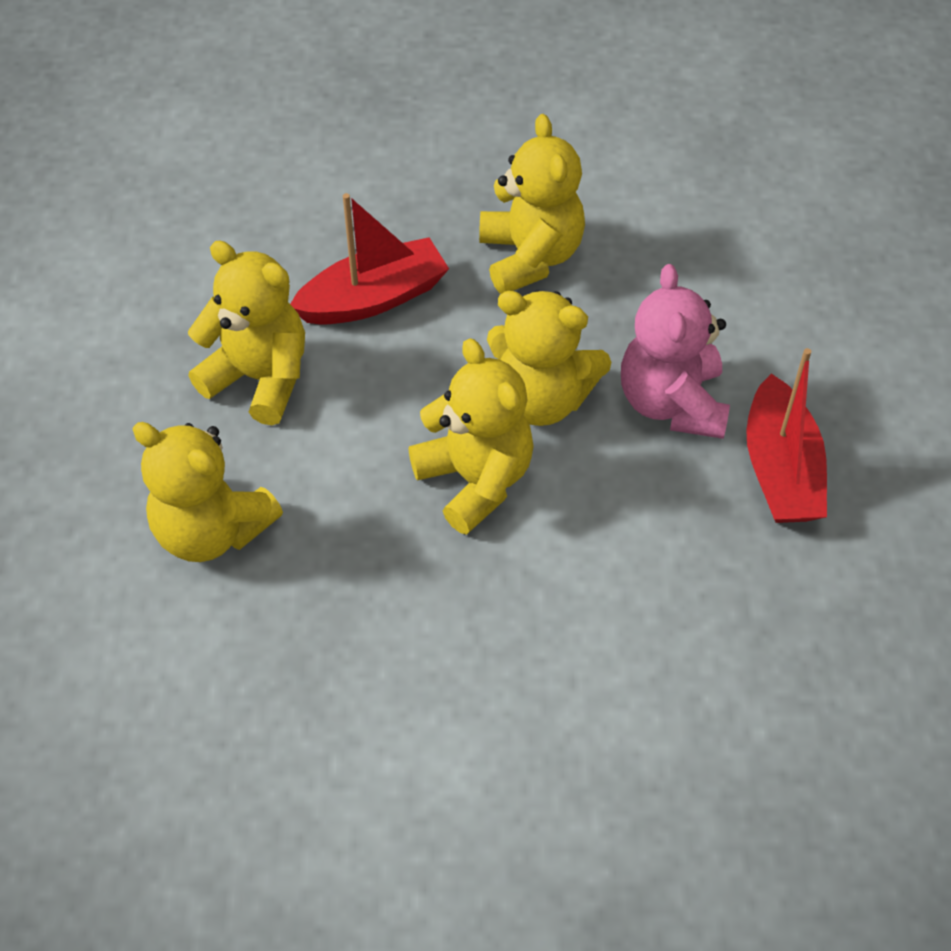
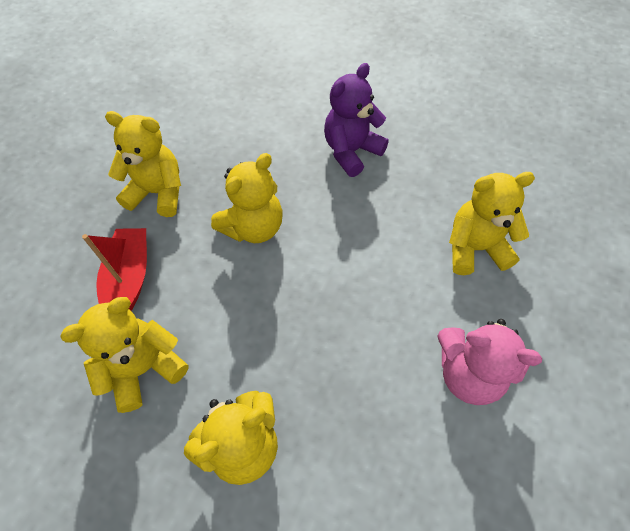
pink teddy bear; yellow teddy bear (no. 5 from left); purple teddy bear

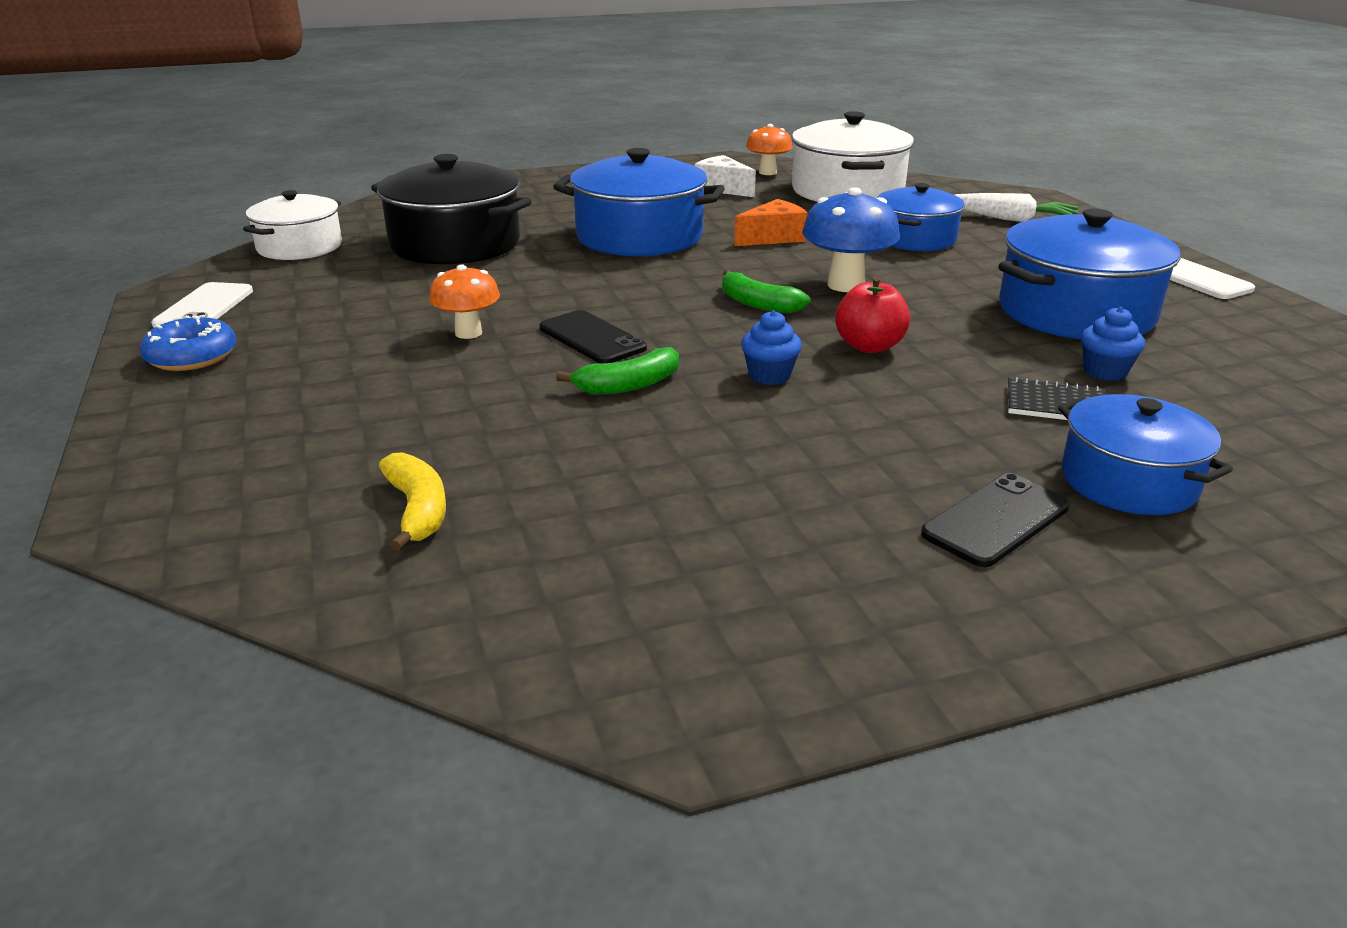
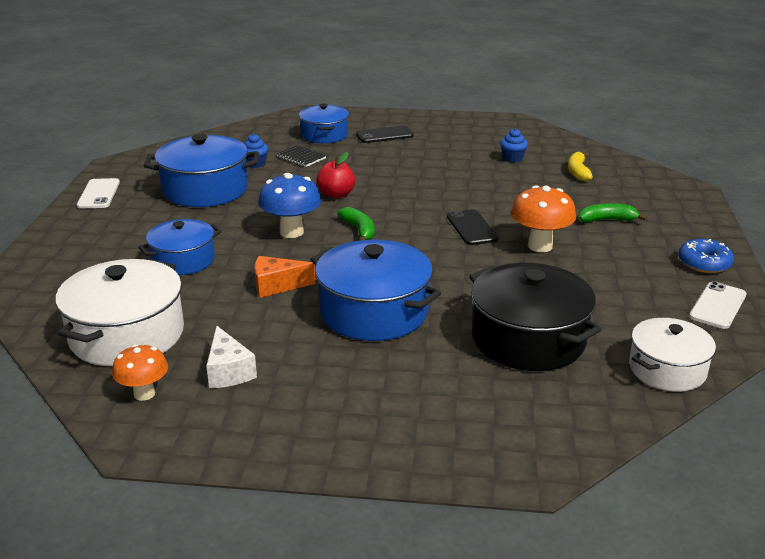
white carrot; orange mushroom (no. 2 from left); blue cupcake (no. 2 from left); green banana (no. 2 from left)

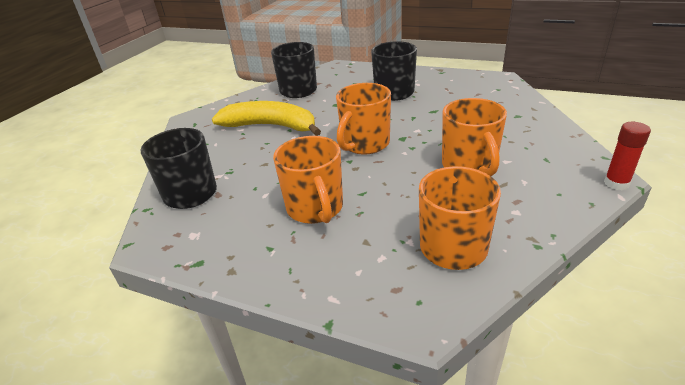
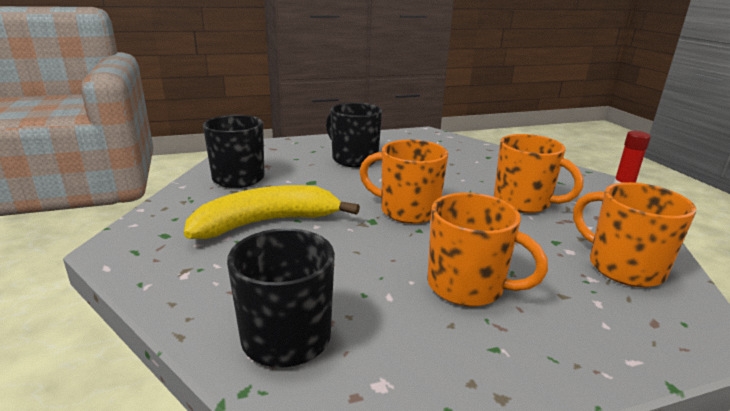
orange mug (no. 1 from left)

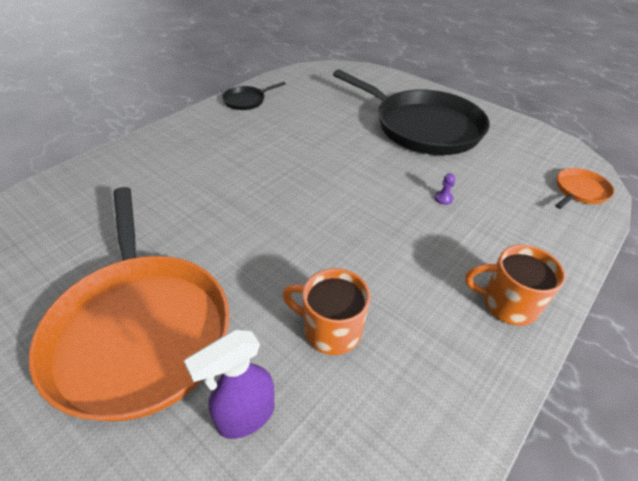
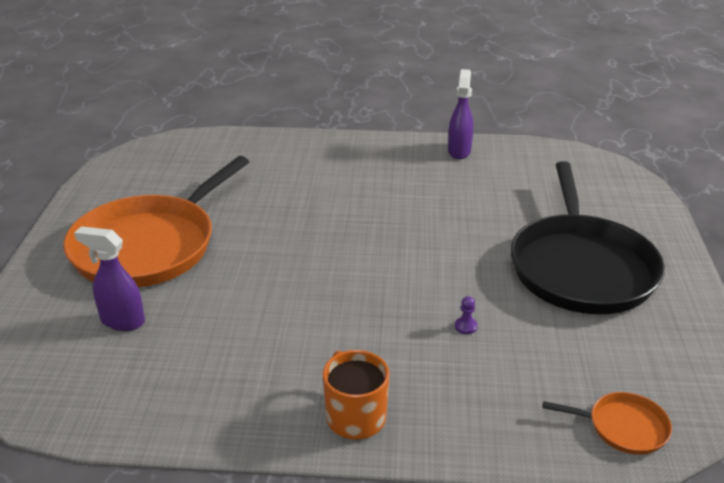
purple spray bottle (no. 2 from left); orange mug (no. 1 from left in the first image)

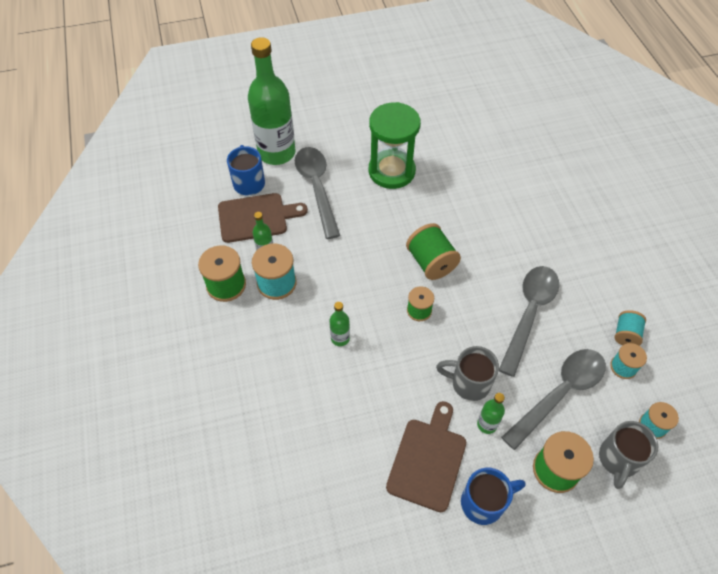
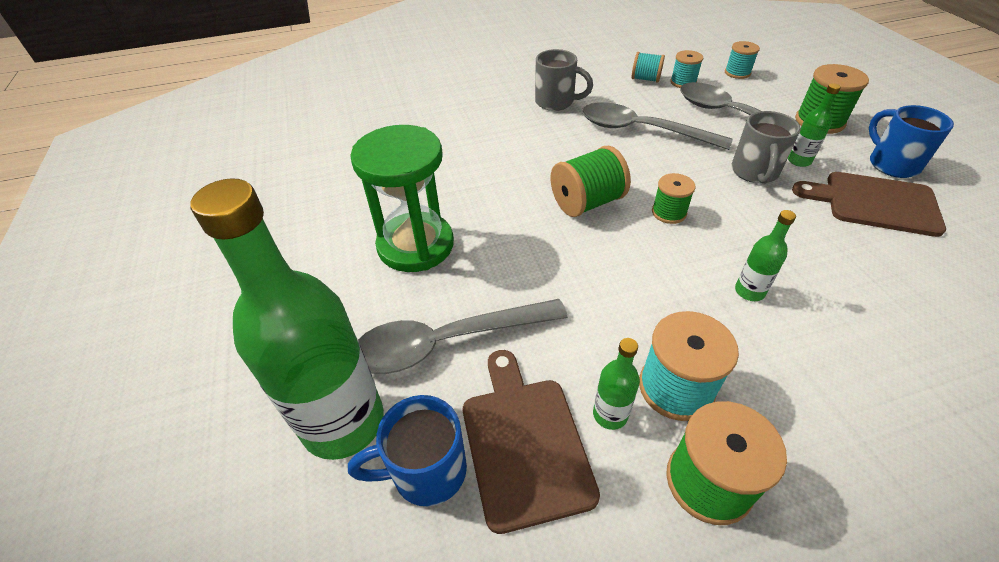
grey mug (no. 1 from left)

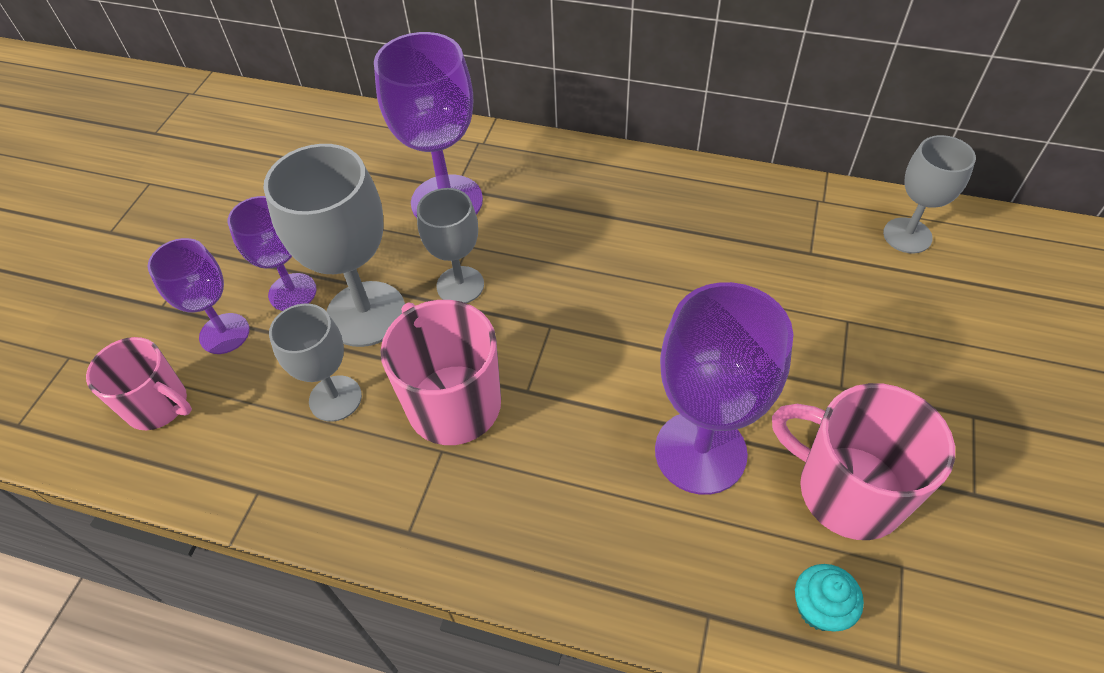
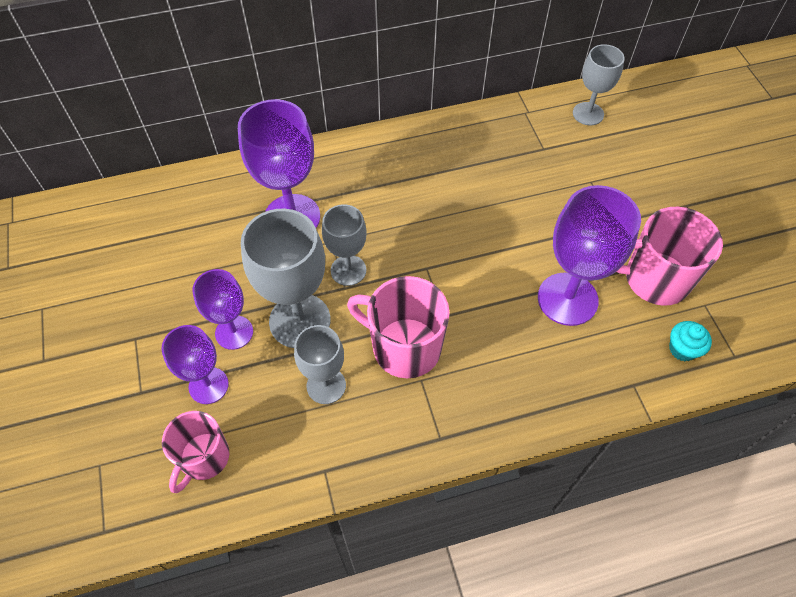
pink mug (no. 1 from left)

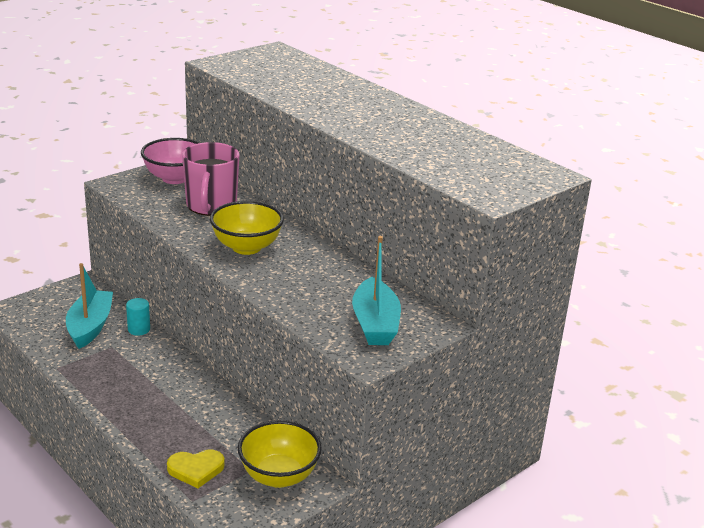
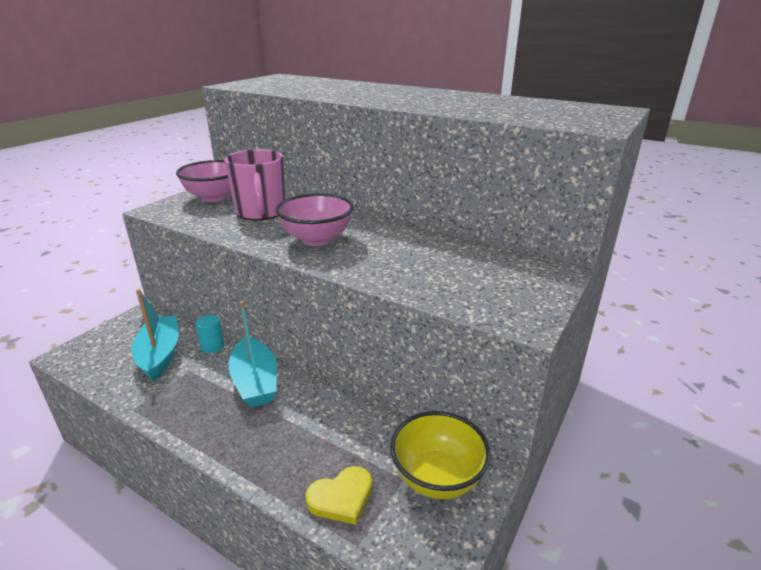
pink bowl (no. 2 from left); turquoise boat (no. 2 from left)

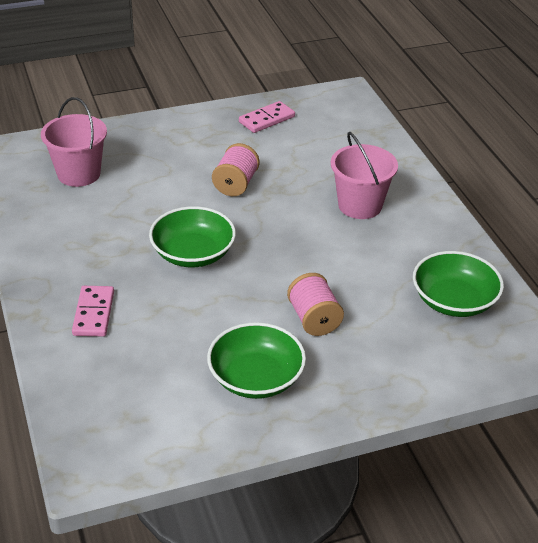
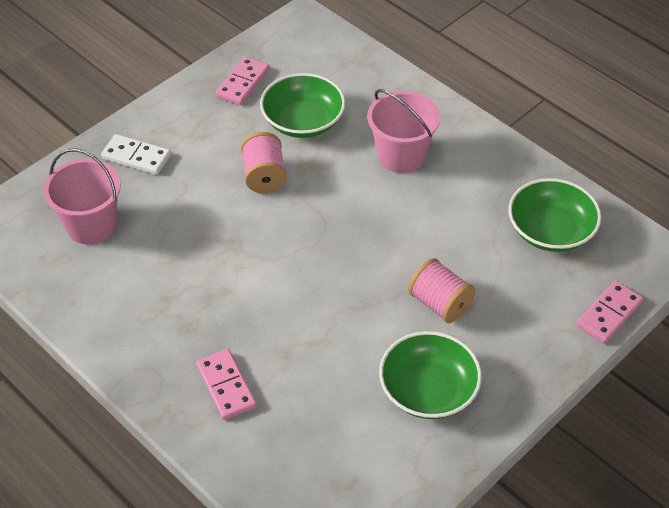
green bowl (no. 1 from left); white domino; pink domino (no. 3 from left)

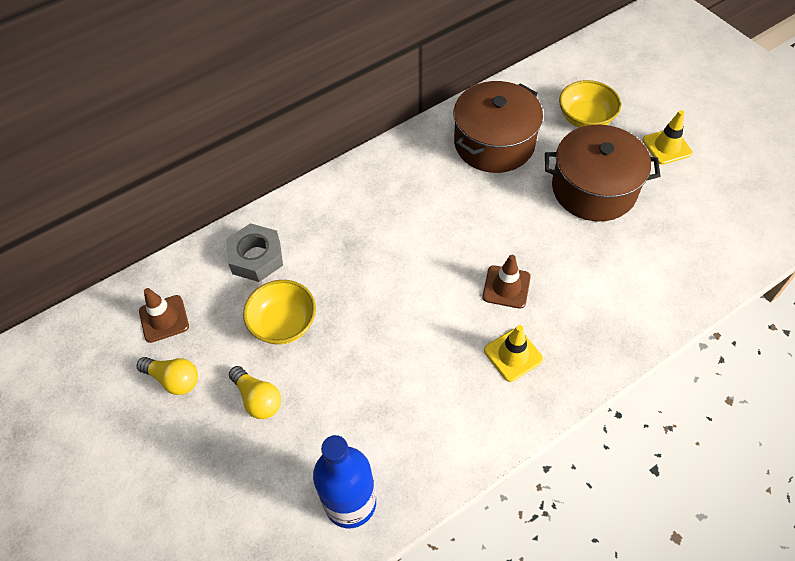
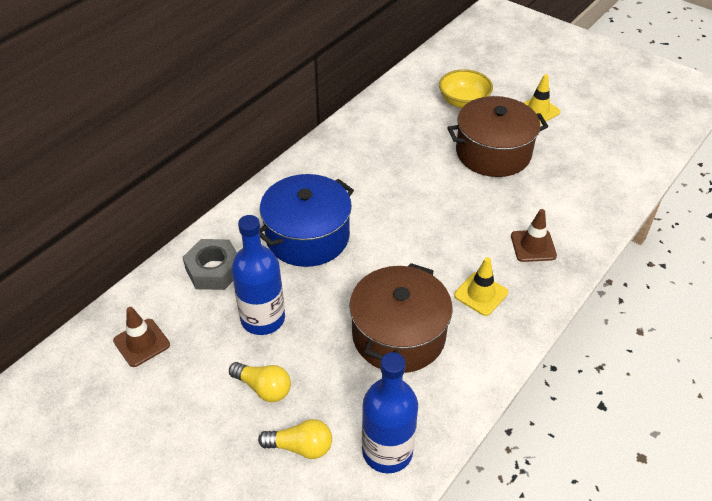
brown pot (no. 1 from left); brown traffic cone (no. 2 from left); blue bottle (no. 1 from left); yellow light bulb (no. 2 from left); blue pot

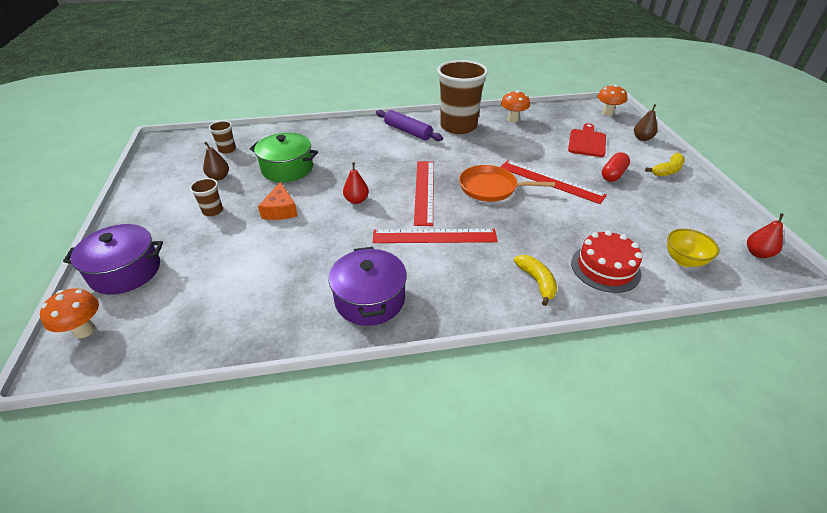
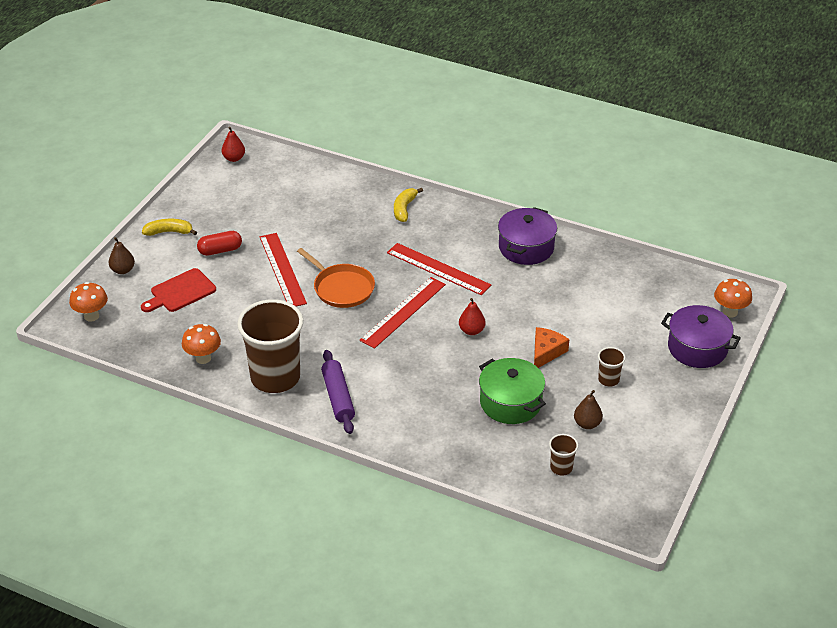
yellow bowl; red cake

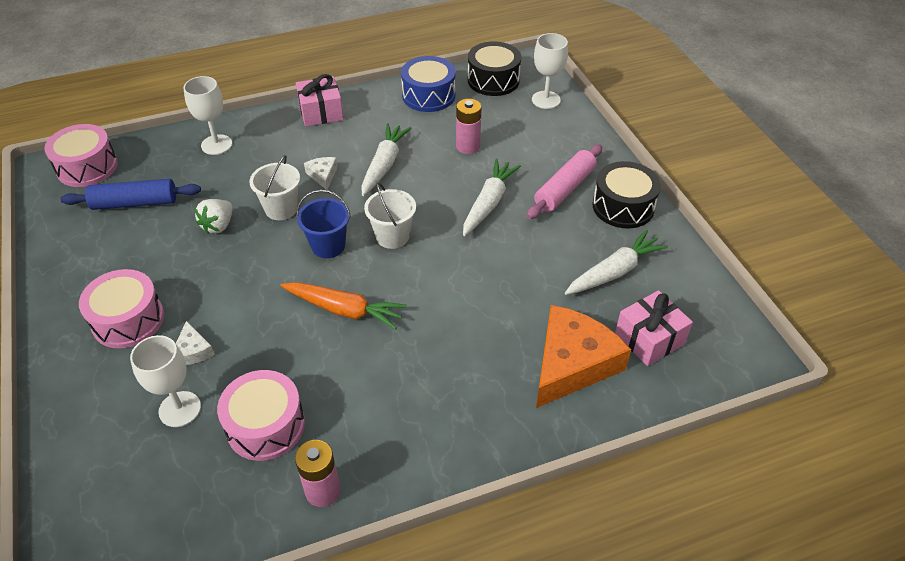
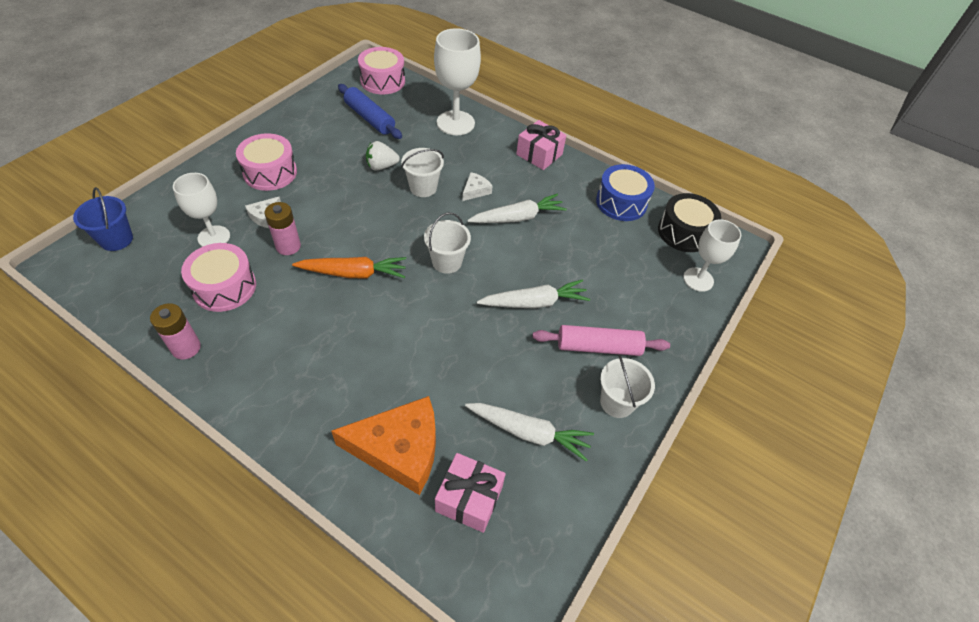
white goblet (no. 2 from left); pink battery (no. 2 from left); white bucket (no. 3 from left); blue bucket; orange carrot

